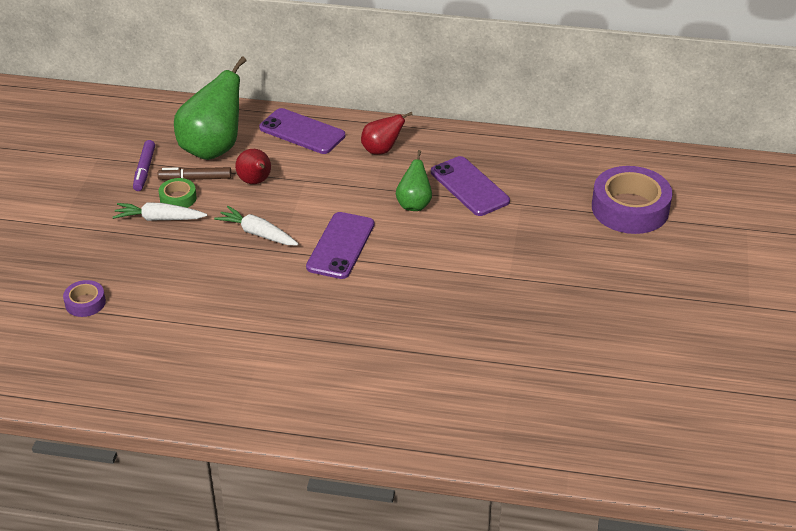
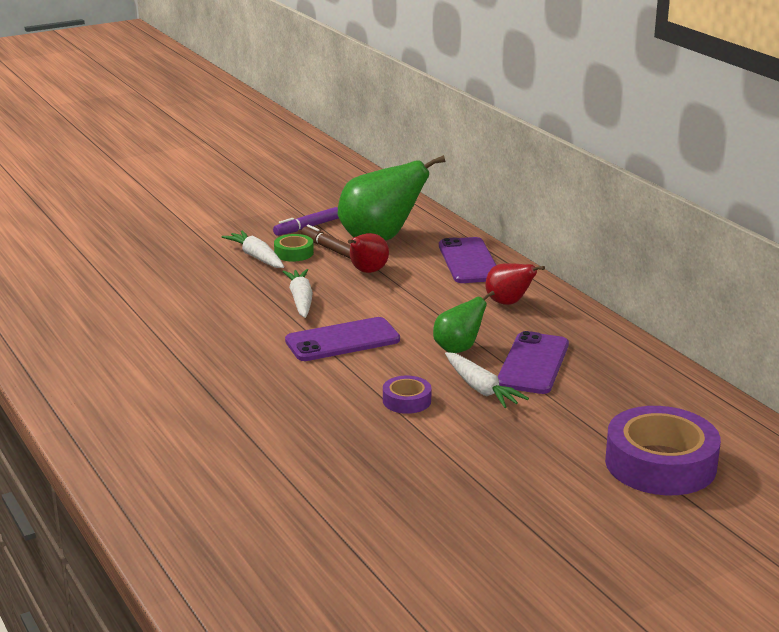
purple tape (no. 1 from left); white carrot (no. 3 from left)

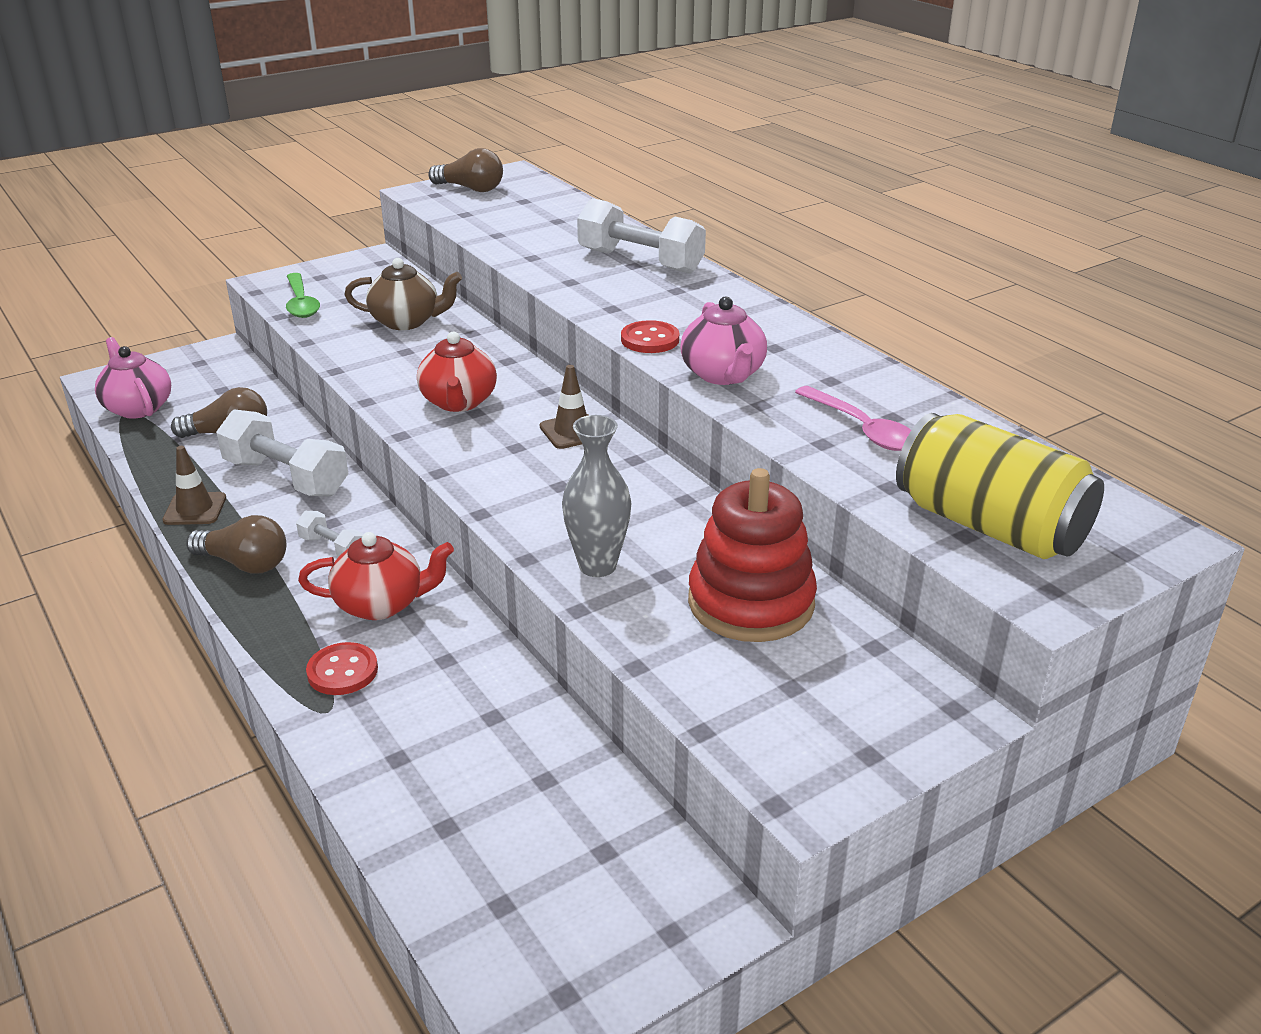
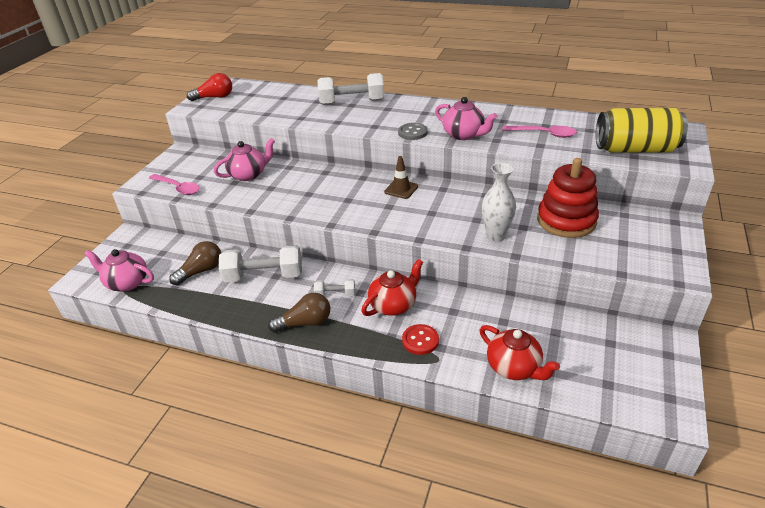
red light bulb; pink teapot (no. 2 from left); pink spoon (no. 1 from left); grey button; red teapot (no. 2 from left); white vase; brown traffic cone (no. 1 from left in the first image)

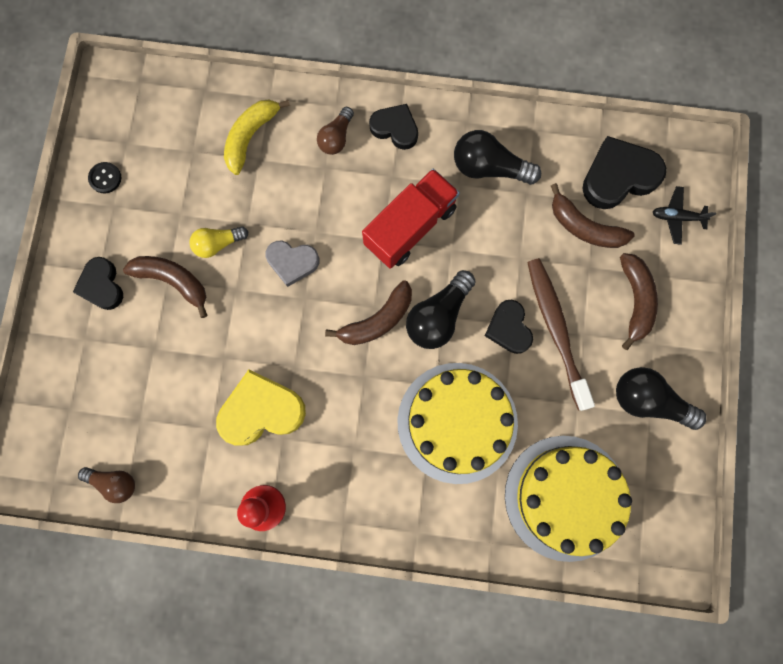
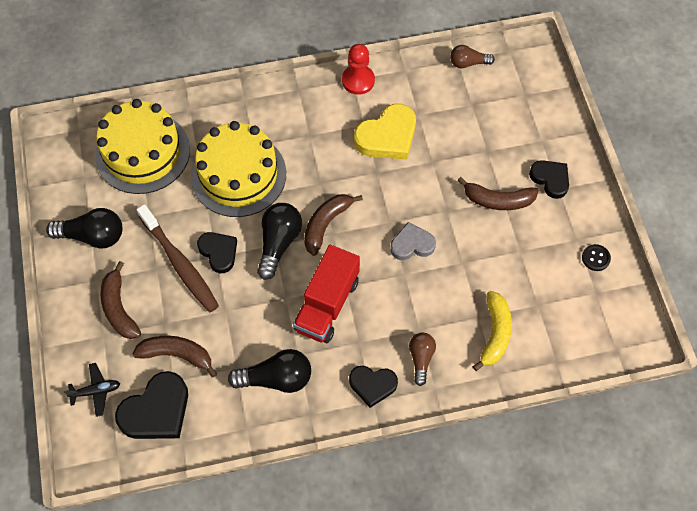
yellow light bulb

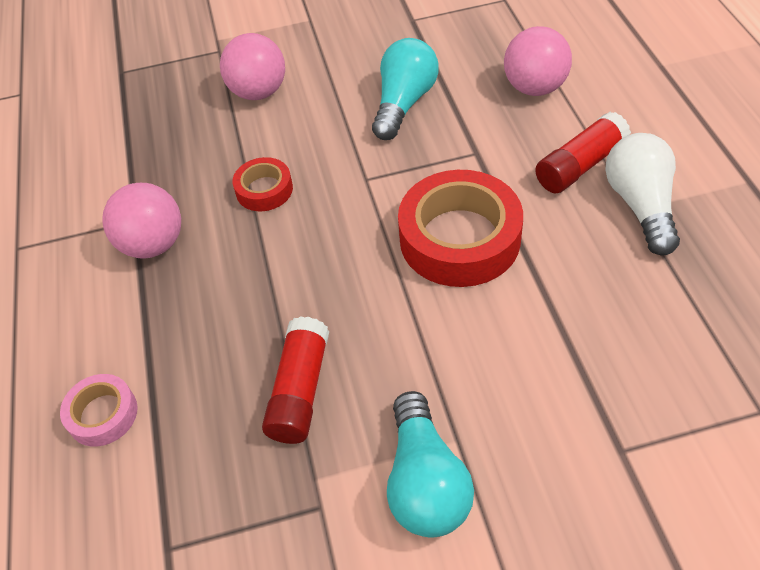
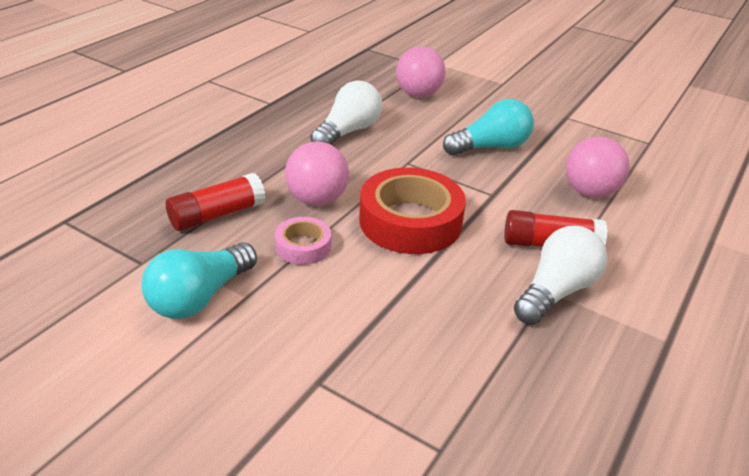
white light bulb (no. 1 from left); pink ball (no. 1 from left); pink tape

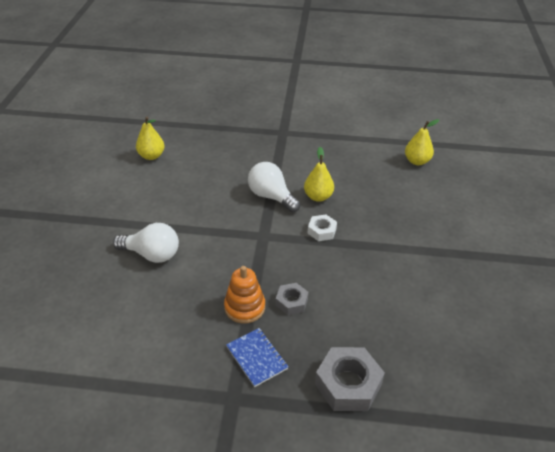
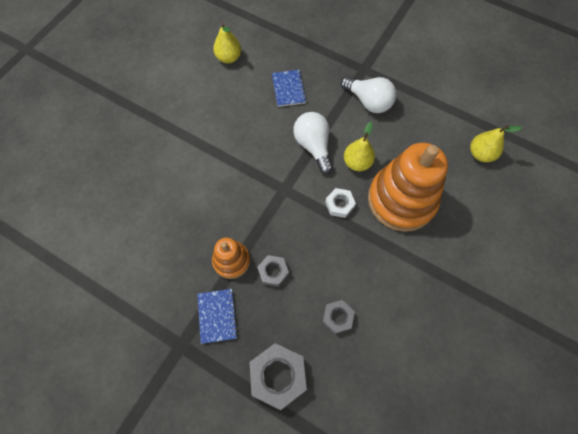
white light bulb (no. 2 from left); blue notebook (no. 2 from left); orange stacking toy (no. 2 from left); grey nut (no. 3 from left)

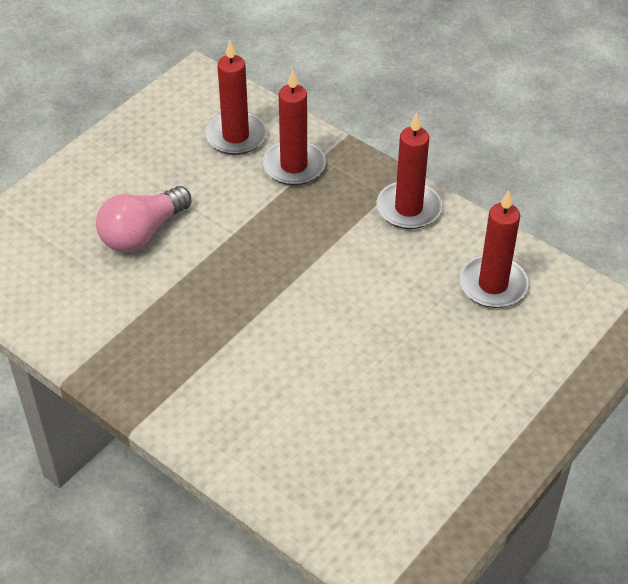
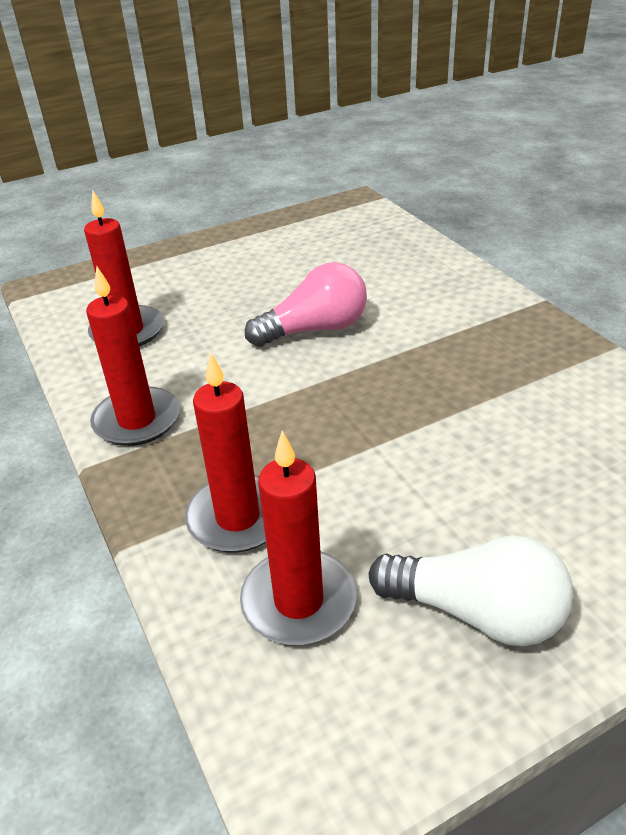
pink light bulb; white light bulb

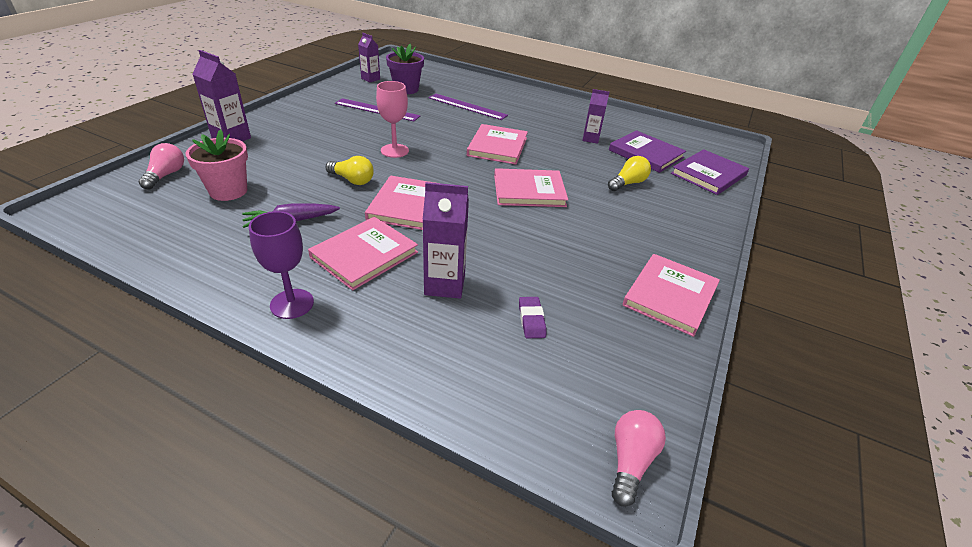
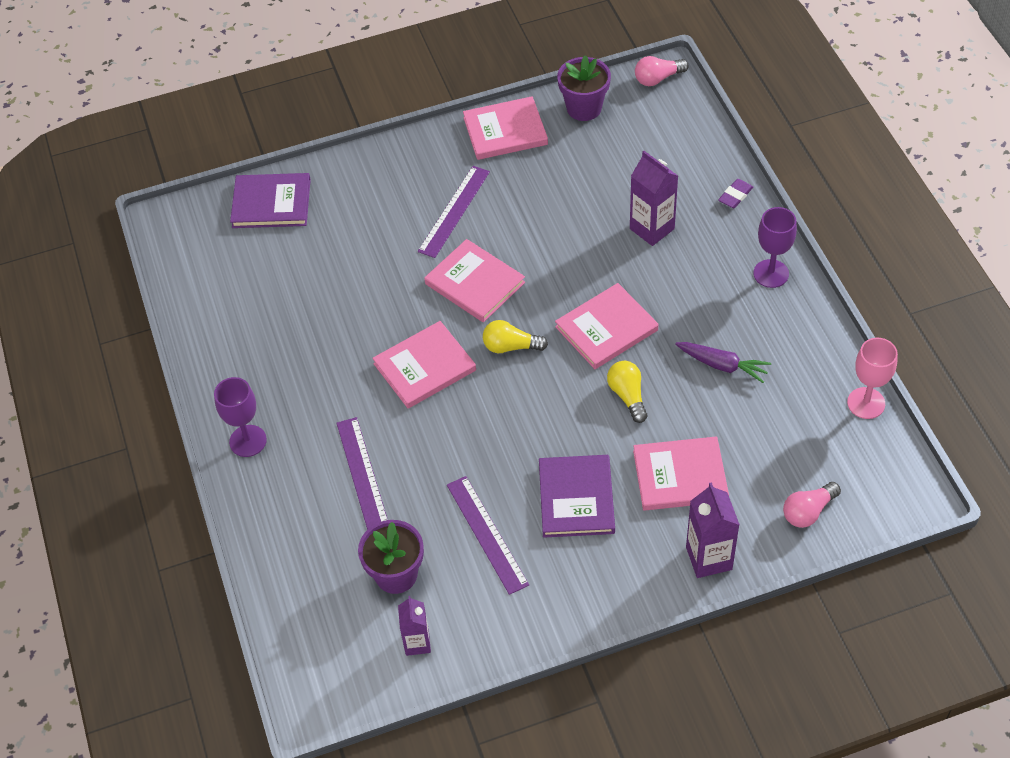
pink goblet; purple carton (no. 4 from left in the first image); pink flower pot; purple book (no. 2 from left); yellow light bulb (no. 1 from left); pink book (no. 5 from left); purple eraser; purple flower pot (no. 2 from left); purple ruler (no. 2 from left); purple goblet (no. 1 from left)

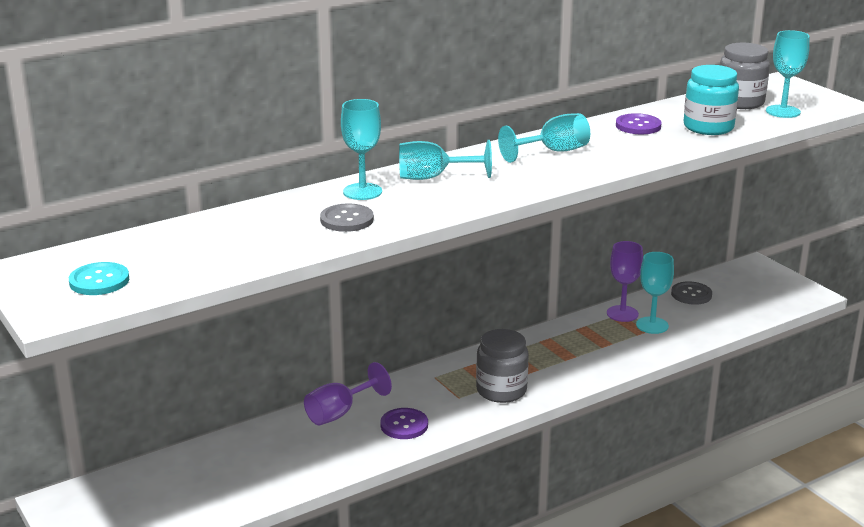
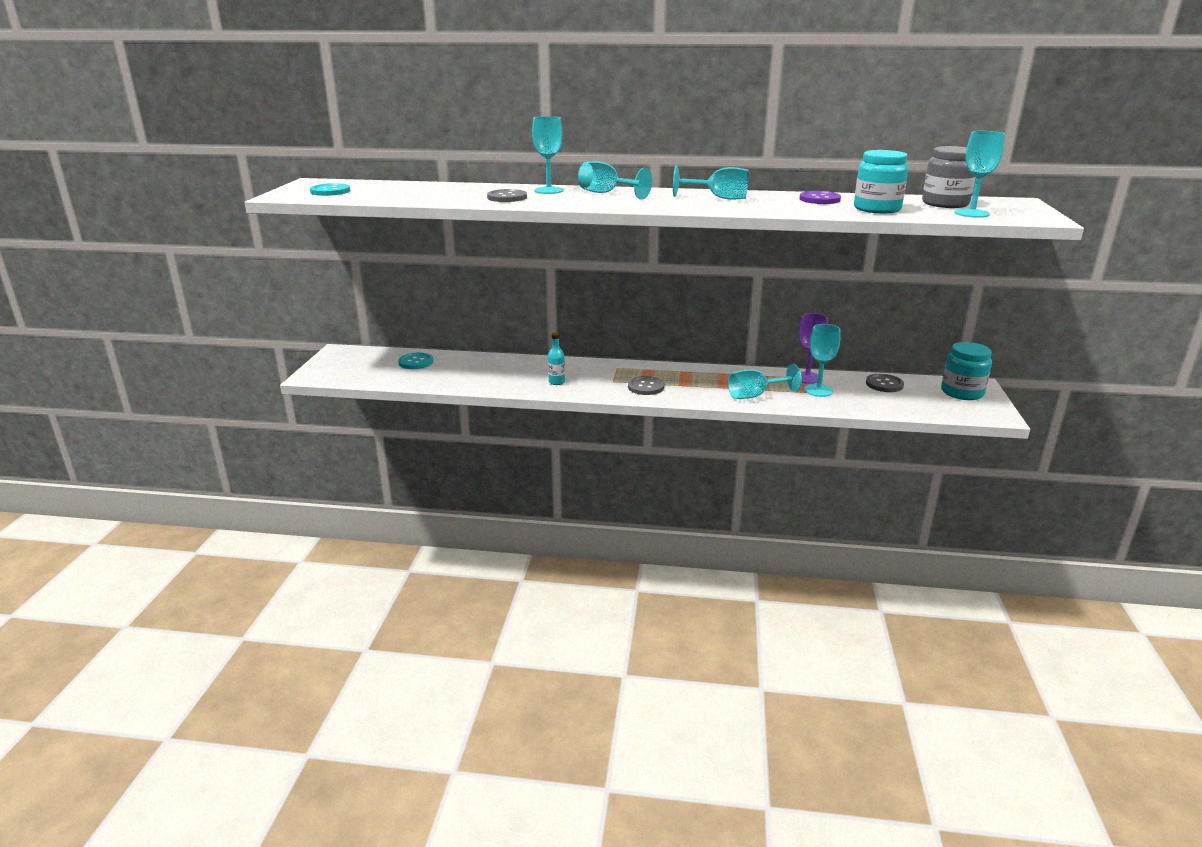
grey button (no. 2 from left); purple goblet (no. 1 from left in the first image); turquoise bottle; turquoise jar (no. 2 from left); turquoise button (no. 2 from left); turquoise goblet (no. 4 from left)

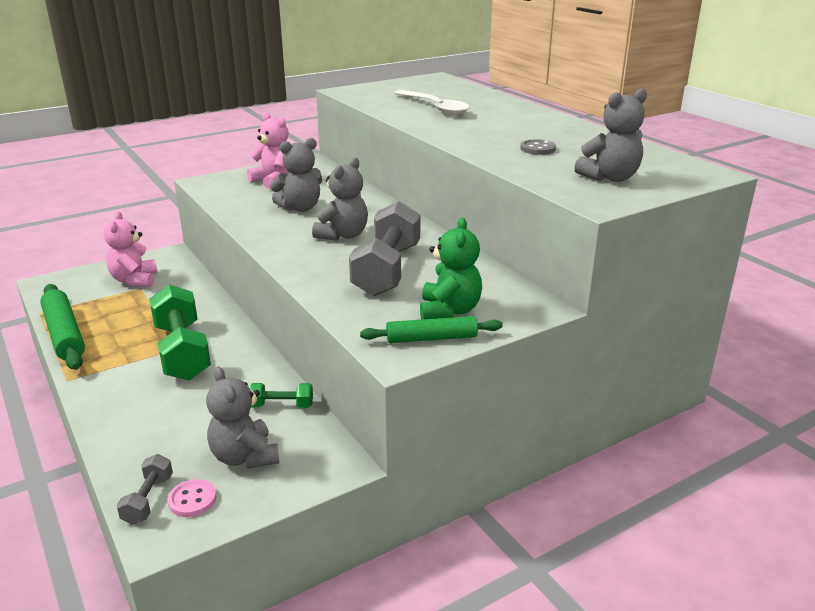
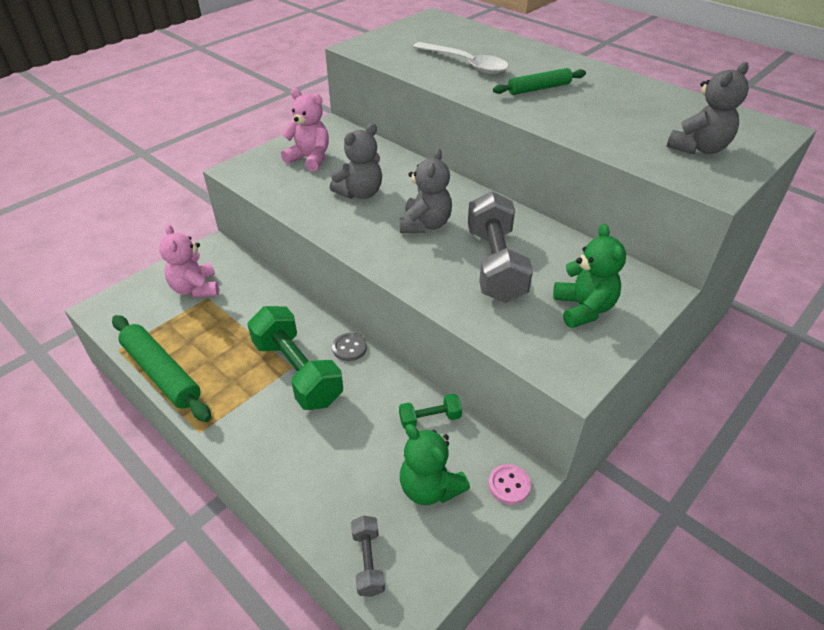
grey button; green rolling pin (no. 2 from left); green teddy bear (no. 1 from left); pink button

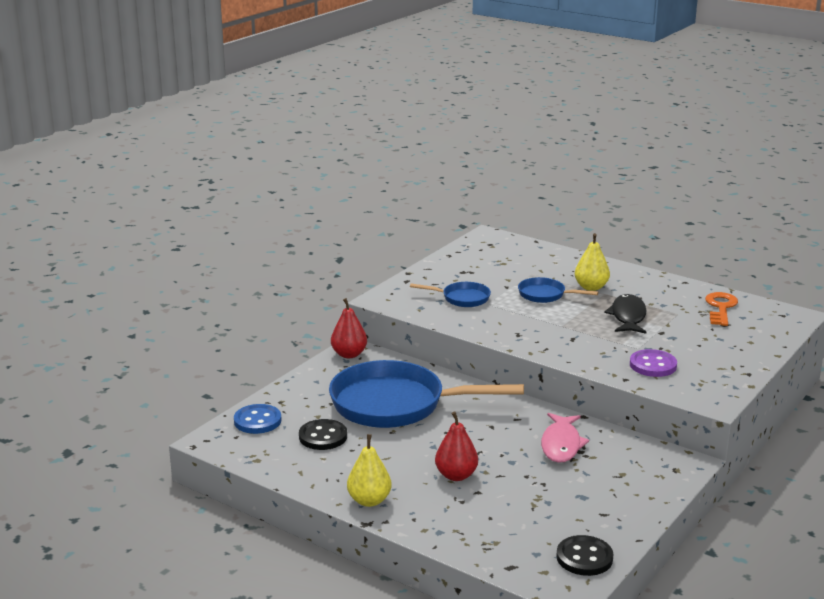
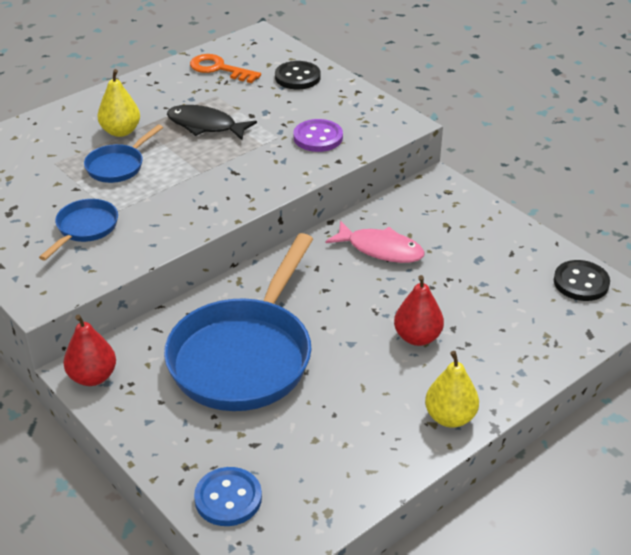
black button (no. 1 from left)

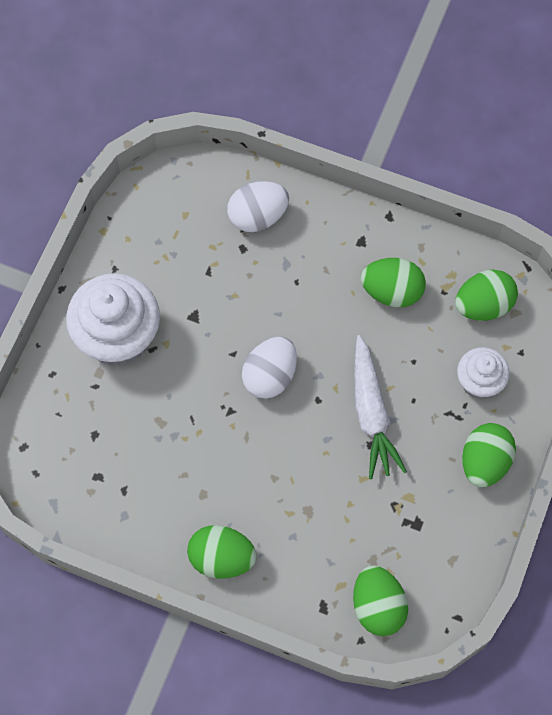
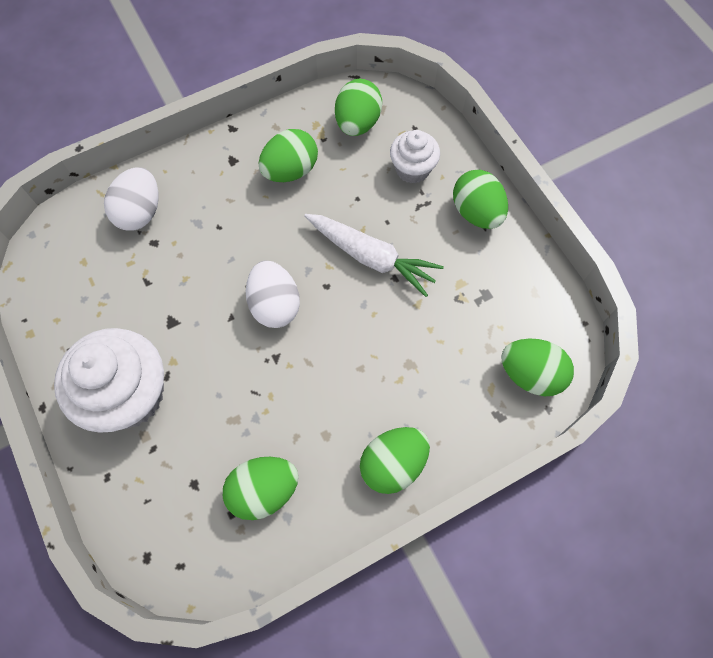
green egg (no. 1 from left)

